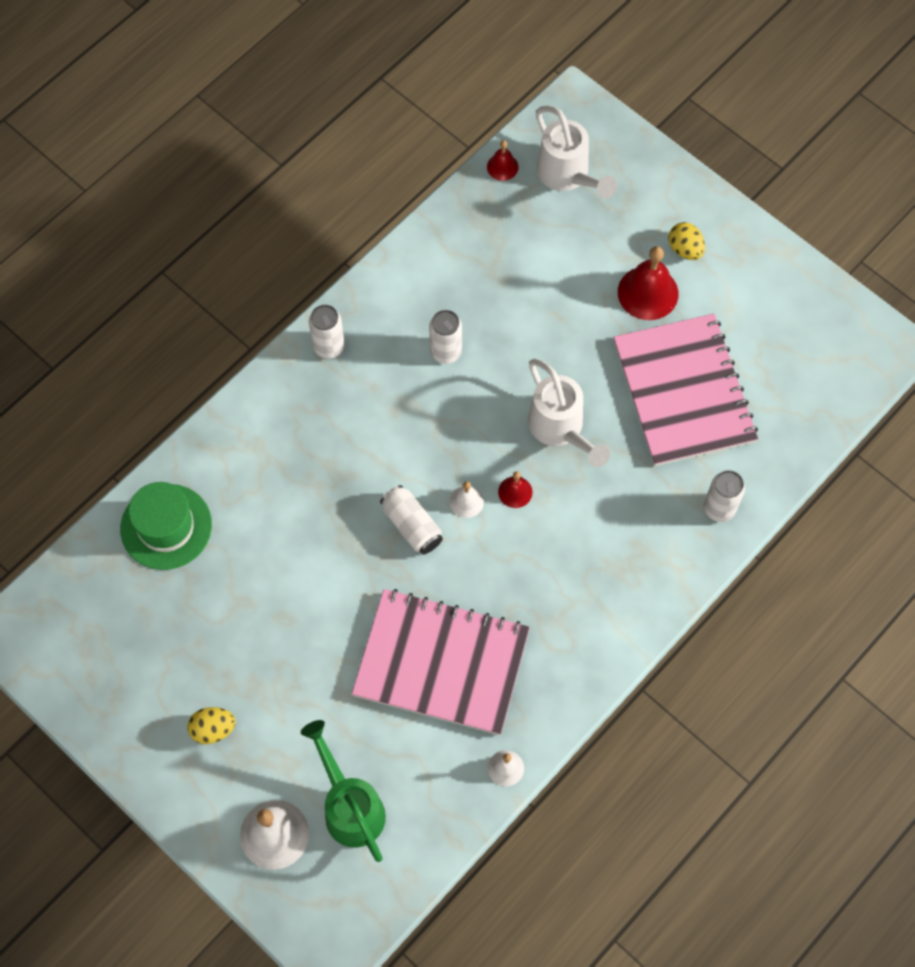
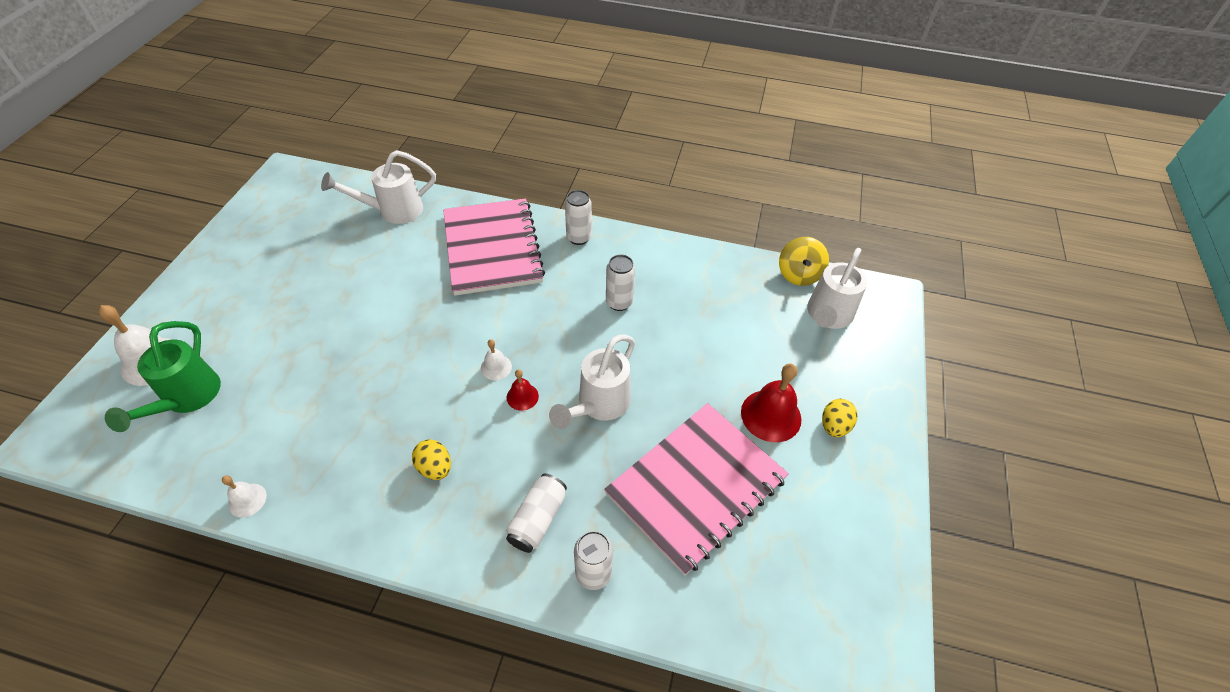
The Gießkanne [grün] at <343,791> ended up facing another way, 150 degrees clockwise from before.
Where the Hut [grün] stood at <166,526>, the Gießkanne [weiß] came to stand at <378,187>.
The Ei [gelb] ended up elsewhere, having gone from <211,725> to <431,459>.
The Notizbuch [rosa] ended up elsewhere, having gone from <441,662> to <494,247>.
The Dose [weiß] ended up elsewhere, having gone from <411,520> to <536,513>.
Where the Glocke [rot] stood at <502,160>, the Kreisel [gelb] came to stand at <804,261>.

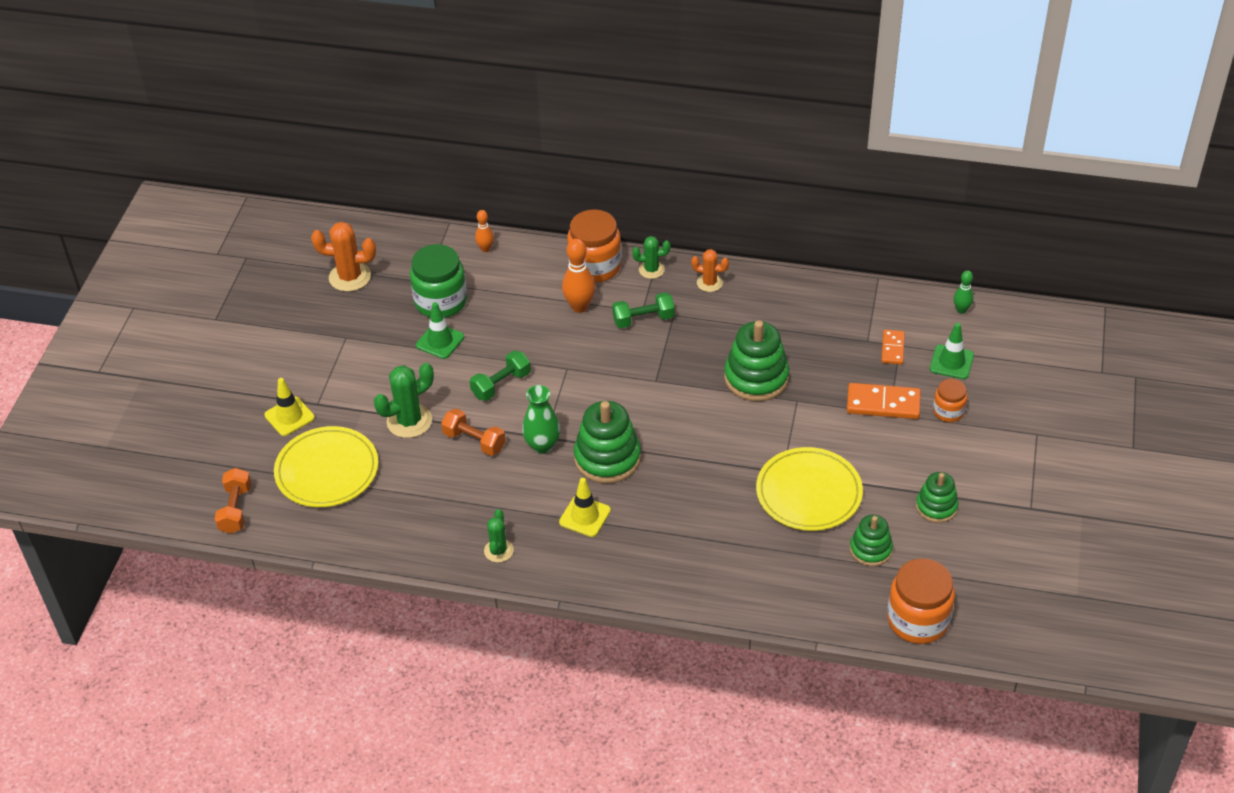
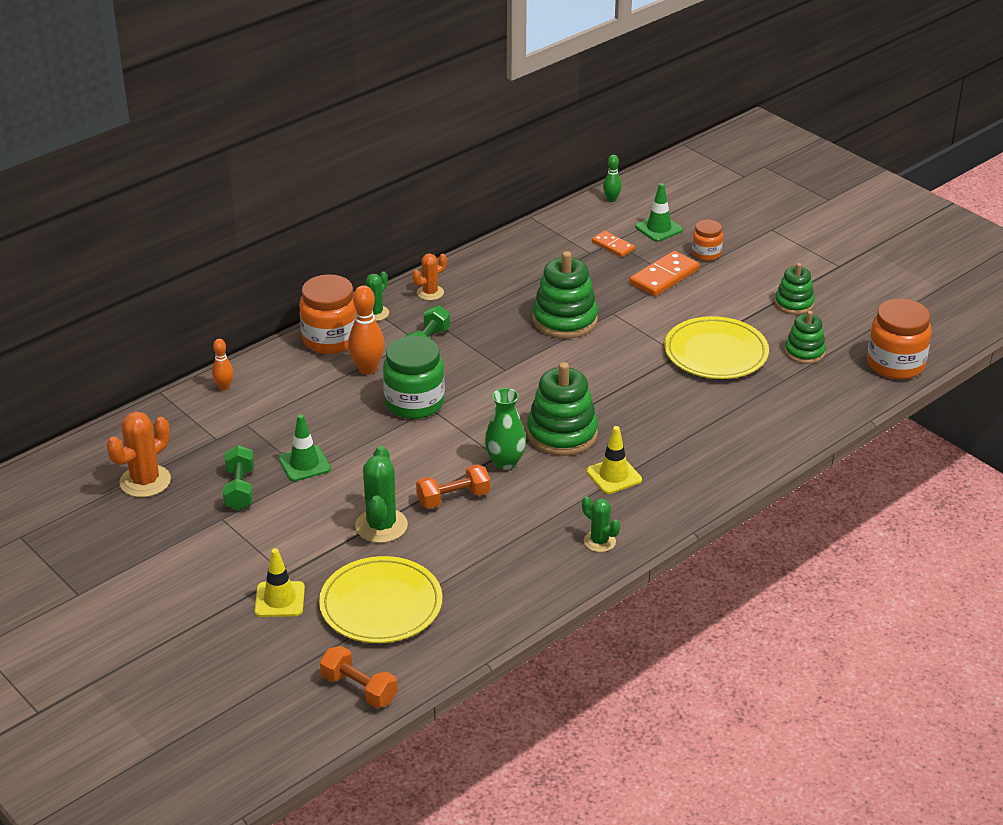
The Hantel [grün] ended up elsewhere, having gone from <500,376> to <238,477>.
The Einmachglas [grün] ended up elsewhere, having gone from <438,281> to <414,377>.

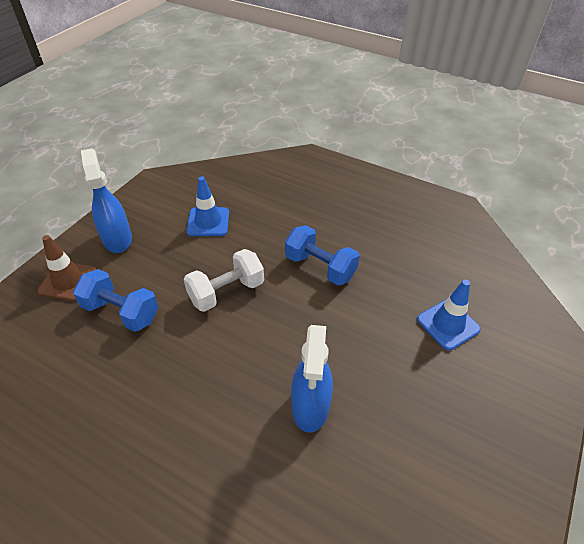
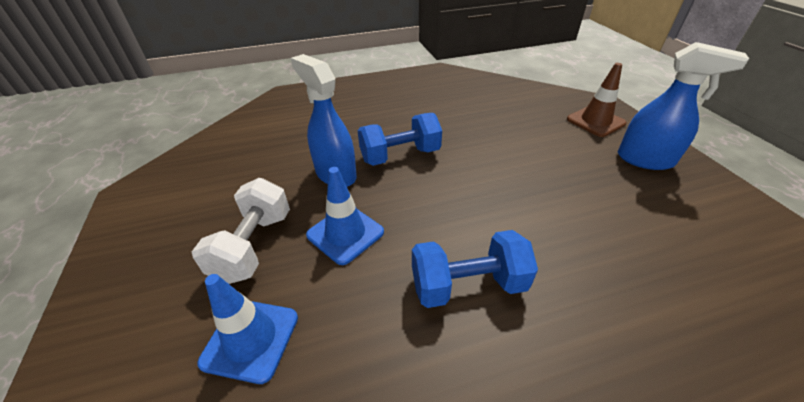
The Hantel [weiß] ended up elsewhere, having gone from <224,280> to <241,231>.
The Leitkegel [blau] ended up elsewhere, having gone from <208,206> to <345,216>.
The Hantel [blau] ended up elsewhere, having gone from <116,300> to <400,139>.

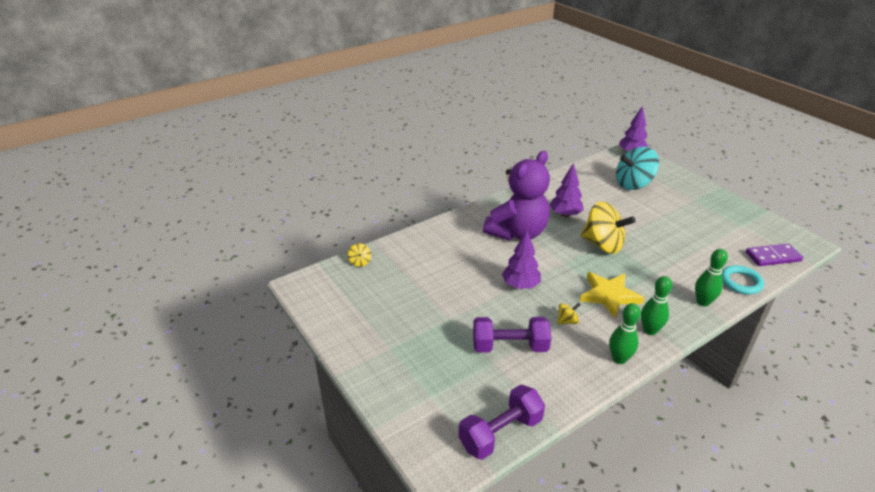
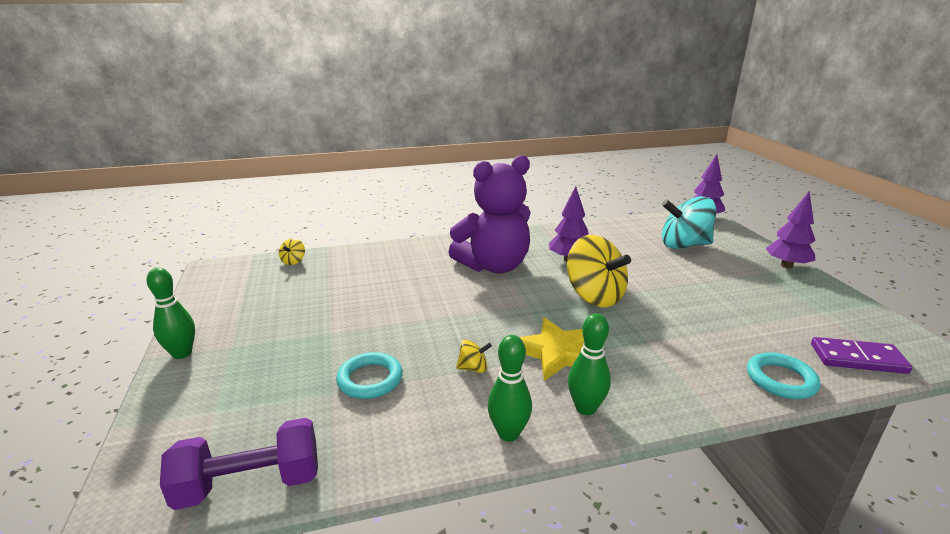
The Bowlingkegel [grün] ended up elsewhere, having gone from <711,277> to <171,313>.
Where the Hantel [lila] stood at <512,335>, the Ring [türkis] came to stand at <369,375>.
The Baum [lila] ended up elsewhere, having gone from <521,259> to <790,229>.

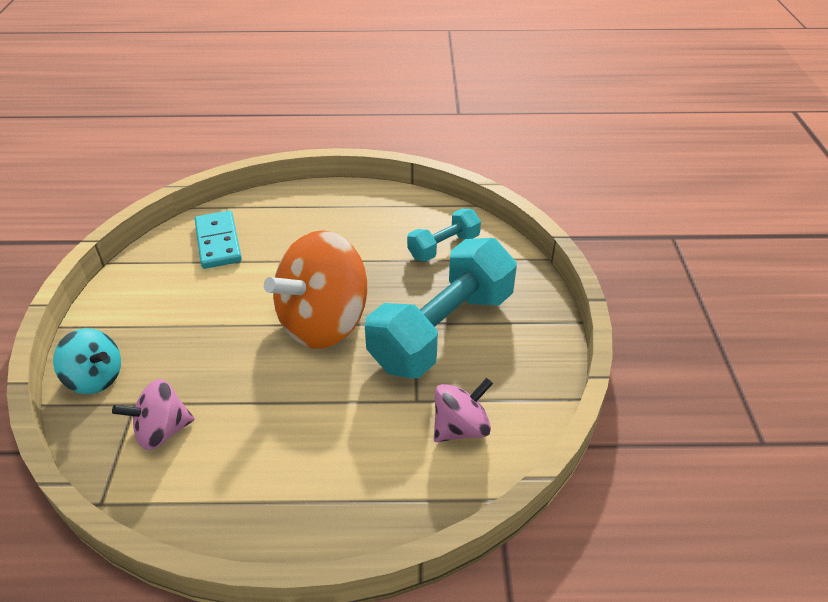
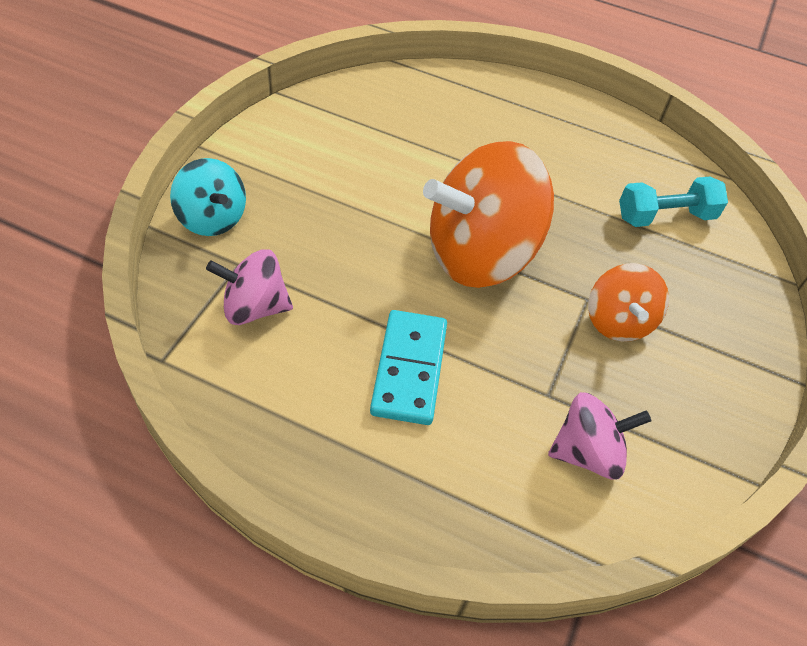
The Dominostein [türkis] ended up elsewhere, having gone from <218,240> to <408,367>.
Where the Hantel [türkis] stood at <441,308>, the Kreisel [orange] came to stand at <628,302>.

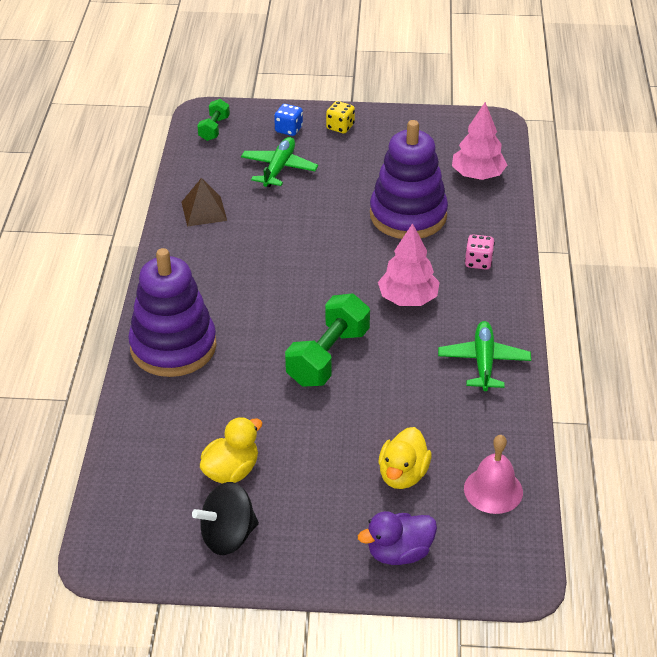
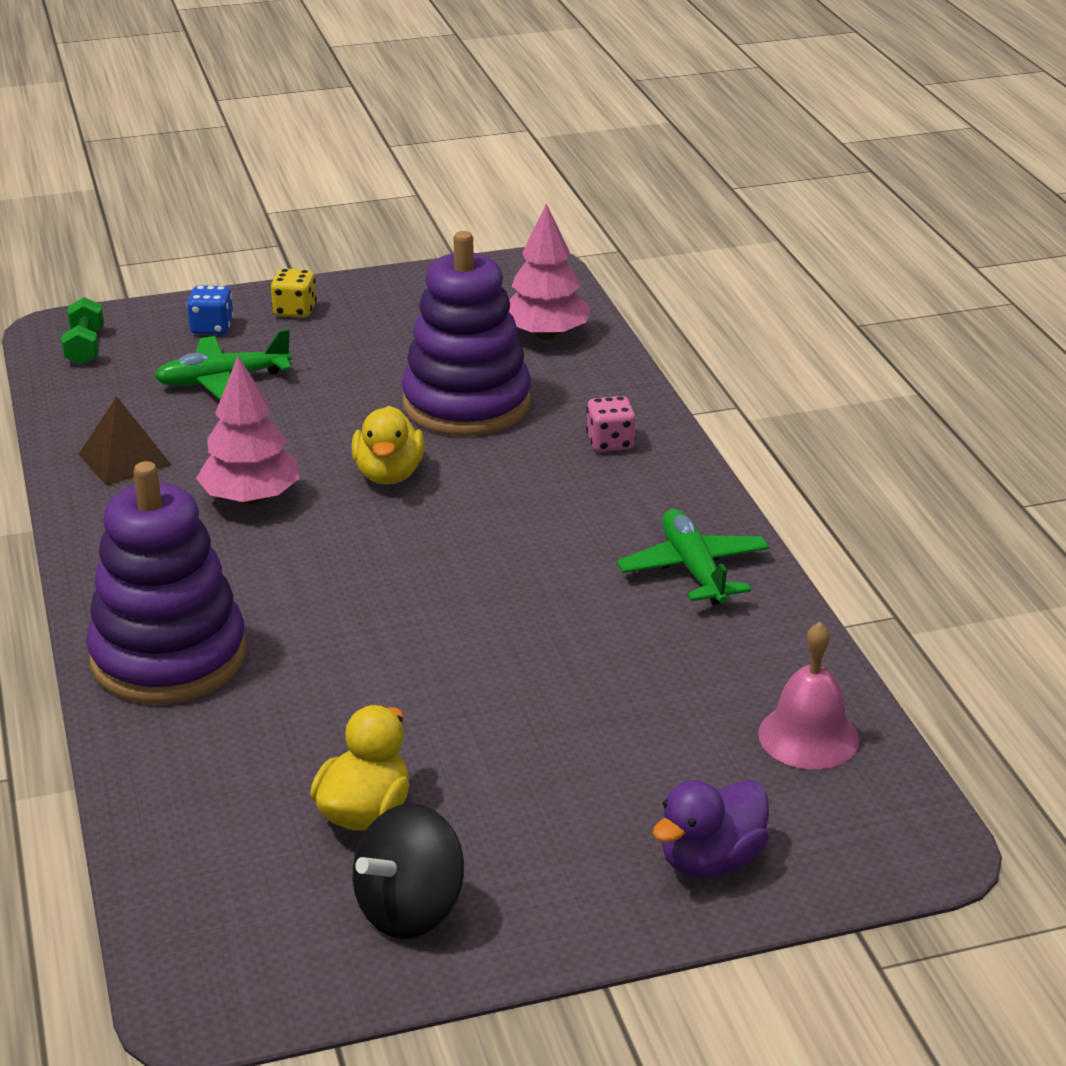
The Flugzeug [grün] at <279,162> ended up facing another way, 105 degrees counterclockwise from before.
The Baum [rosa] ended up elsewhere, having gone from <409,264> to <248,430>.
The Ente [gelb] ended up elsewhere, having gone from <405,458> to <388,445>.
The second view lost the Hantel [grün] at <327,340>.

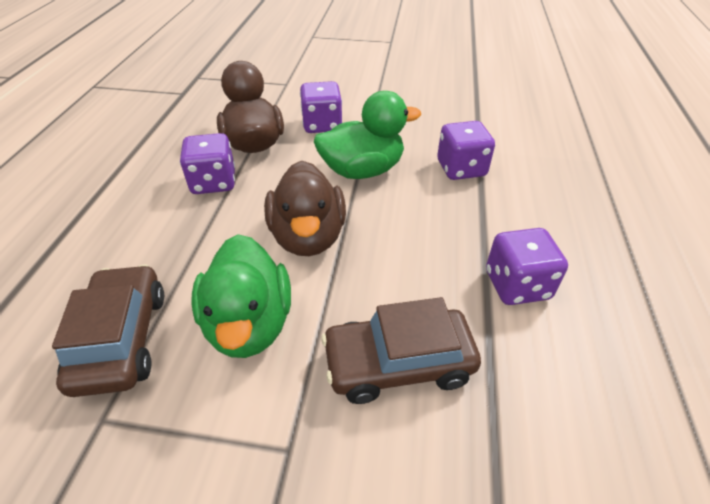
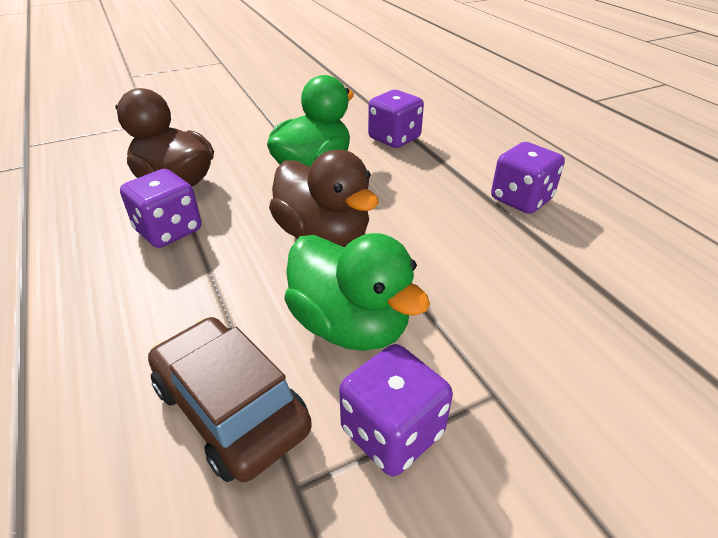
The Spielwürfel [lila] ended up elsewhere, having gone from <321,107> to <396,410>.
The second view lost the Auto [braun] at <401,350>.

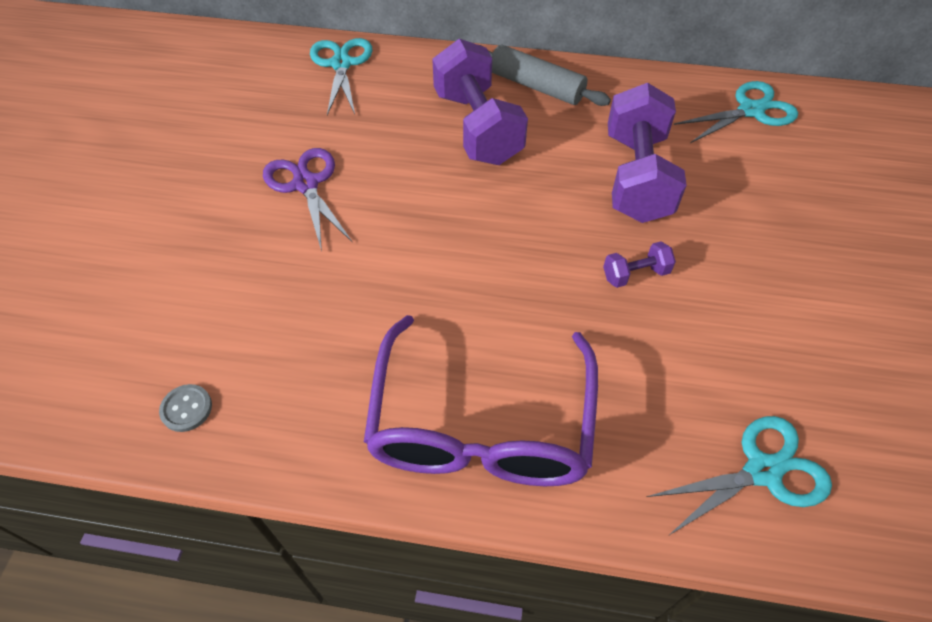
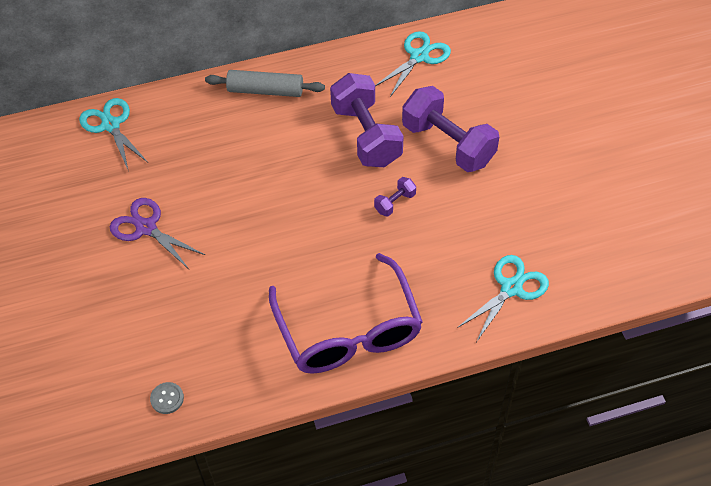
The Hantel [lila] ended up elsewhere, having gone from <480,102> to <450,129>.

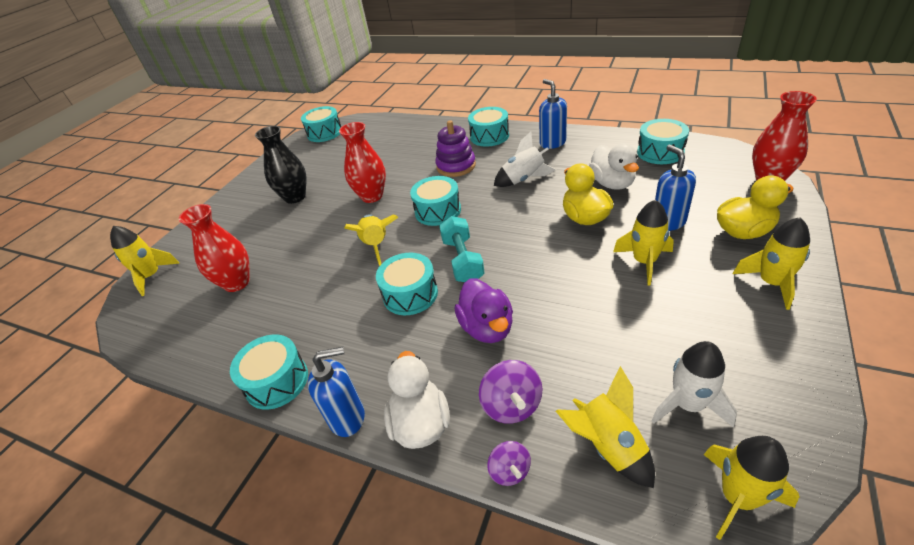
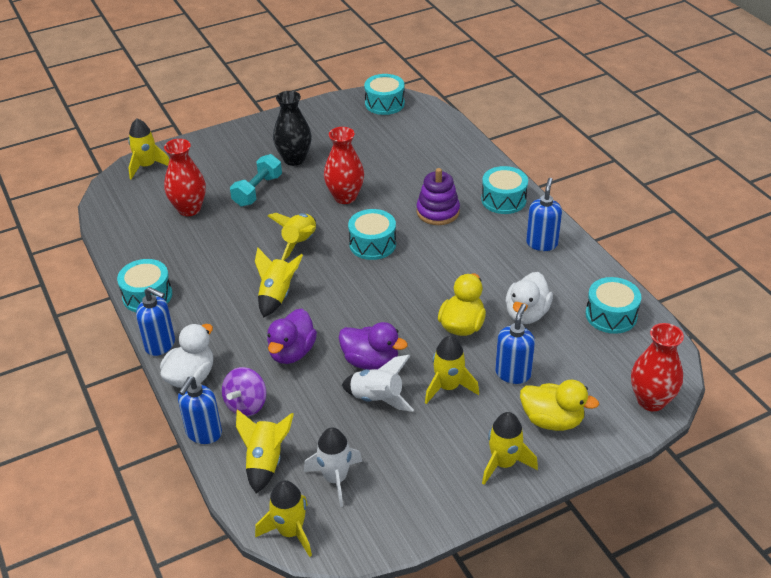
Where the Kreisel [lila] stood at <509,463>, the Seifenspender [blau] came to stand at <200,410>.
The Hantel [türkis] ended up elsewhere, having gone from <462,249> to <256,180>.
Where the Trommel [türkis] stood at <407,284>, the Rakete [gelb] came to stand at <279,282>.
The second view gained the Ente [lila] at <373,346>.
The Rakete [weiß] ended up elsewhere, having gone from <525,159> to <378,383>.

